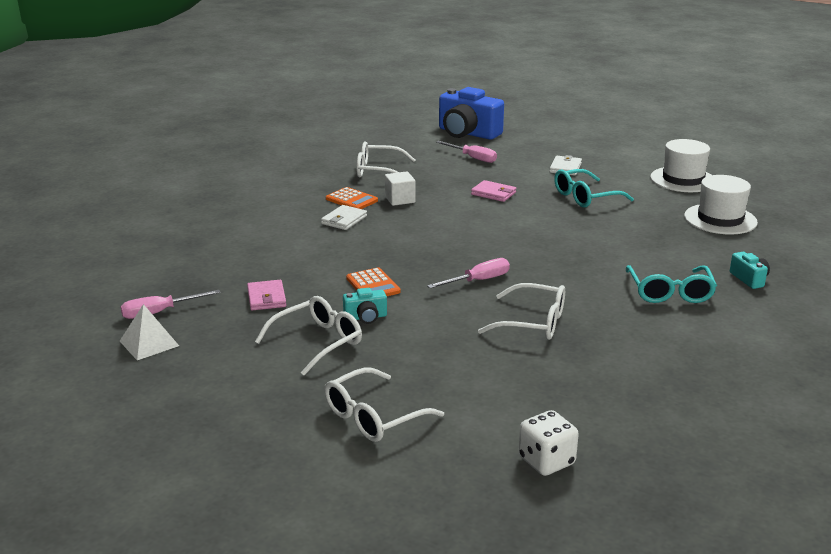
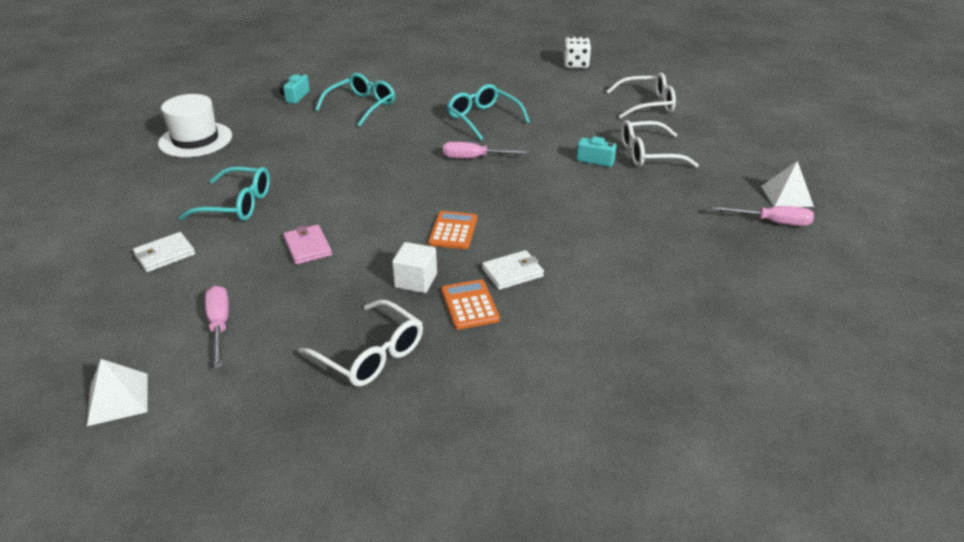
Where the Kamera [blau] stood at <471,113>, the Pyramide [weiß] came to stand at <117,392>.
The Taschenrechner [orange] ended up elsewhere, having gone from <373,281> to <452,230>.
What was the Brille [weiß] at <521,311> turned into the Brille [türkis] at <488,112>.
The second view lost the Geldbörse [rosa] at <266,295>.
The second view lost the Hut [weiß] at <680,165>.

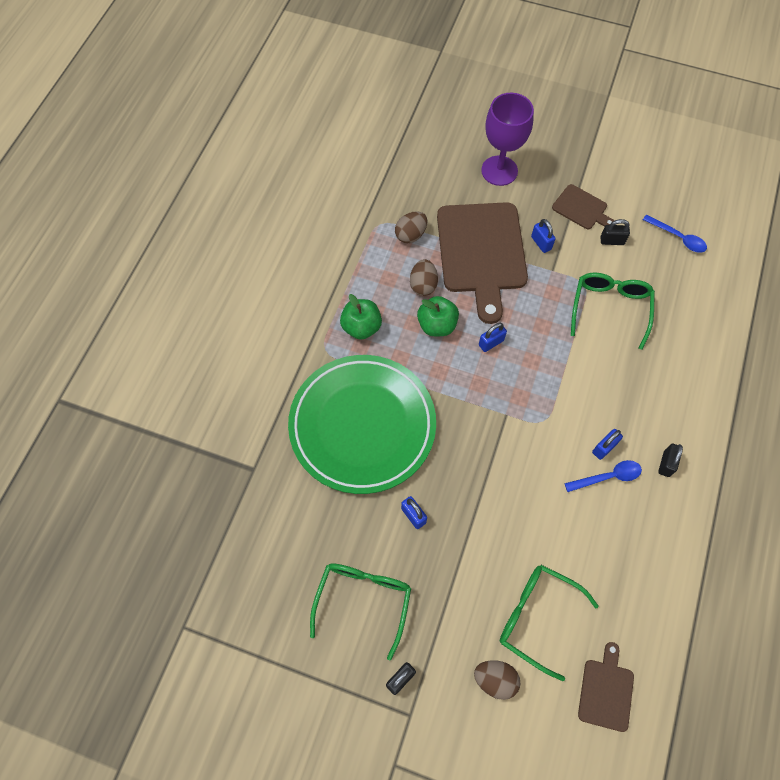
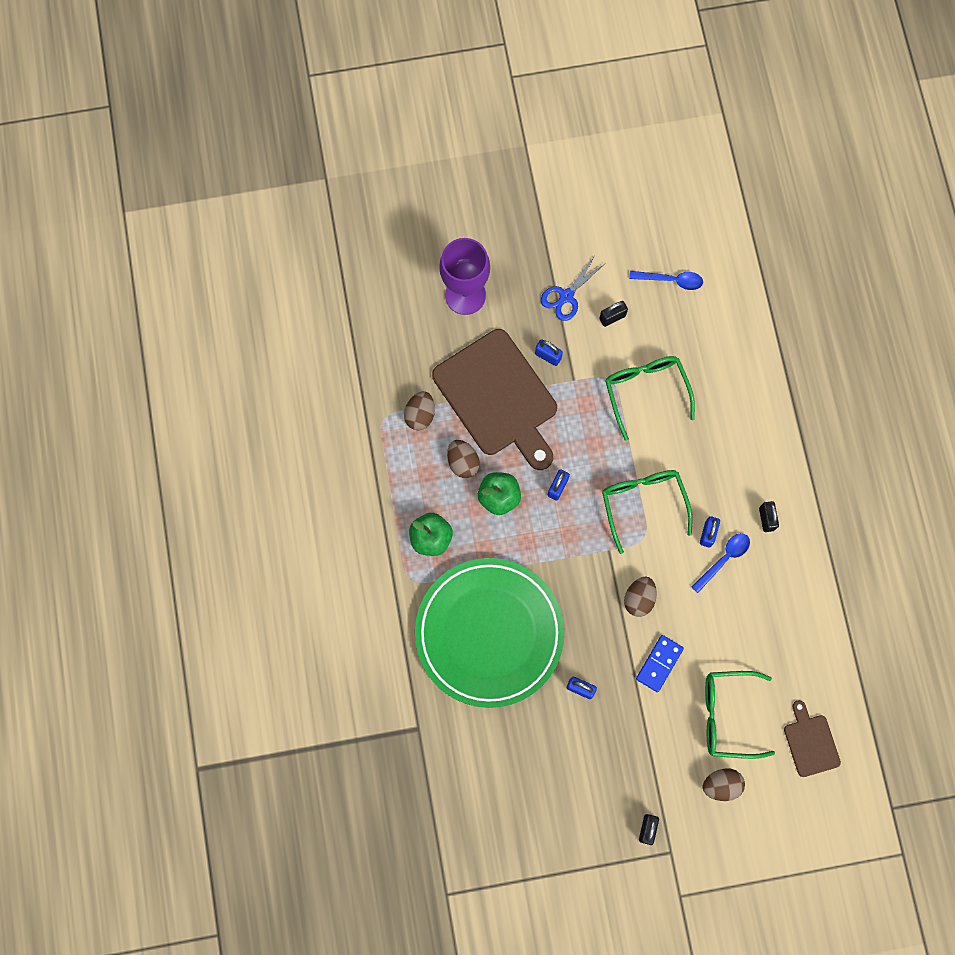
Where the Schneidebrett [braun] stood at <583,206>, the Schere [blau] came to stand at <573,289>.
The Brille [grün] ended up elsewhere, having gone from <360,611> to <647,512>.
The second view gained the Ei [braun] at <640,597>.
The second view gained the Dominostein [blau] at <660,663>.

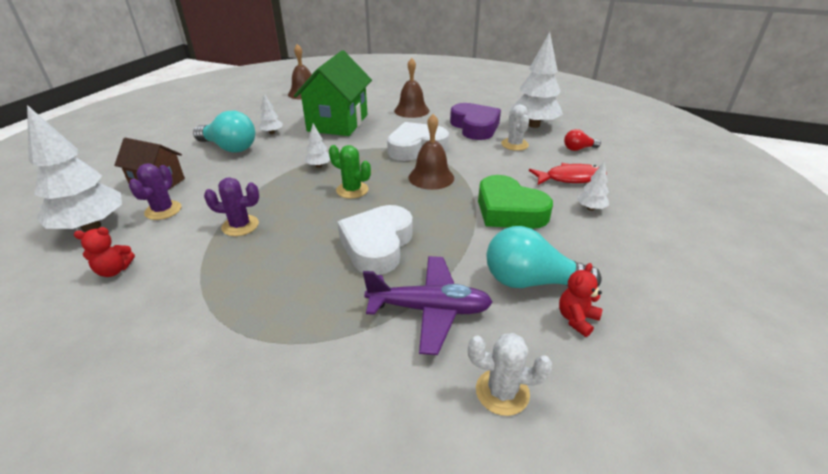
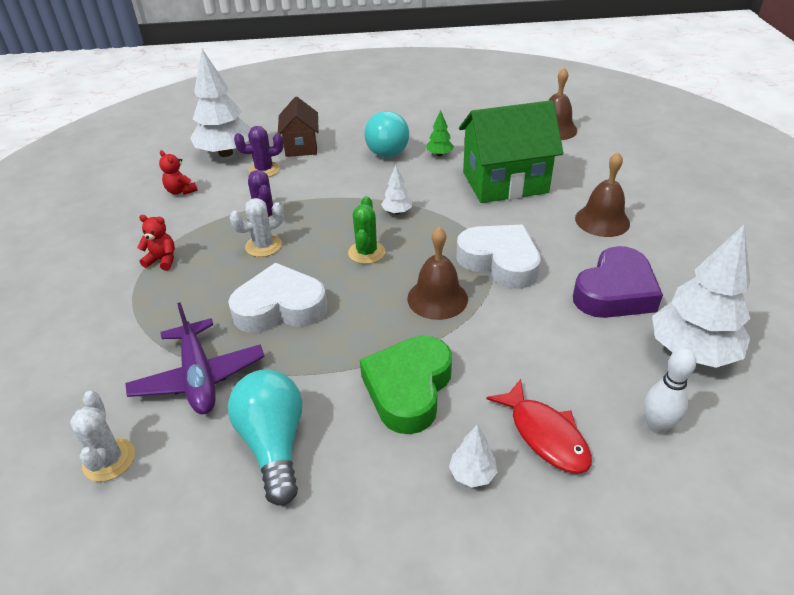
The Teddybär [rot] ended up elsewhere, having gone from <580,300> to <156,243>.
The Kaktus [weiß] ended up elsewhere, having gone from <515,127> to <256,227>.
What was the Baum [weiß] at <271,113> turned into the Baum [grün] at <440,133>.
Where the Glühbirne [rot] stood at <582,140>, the Bowlingkegel [weiß] came to stand at <670,391>.

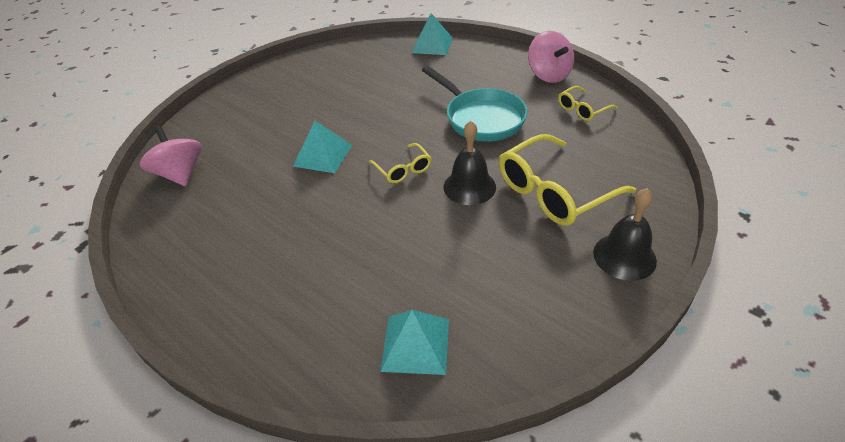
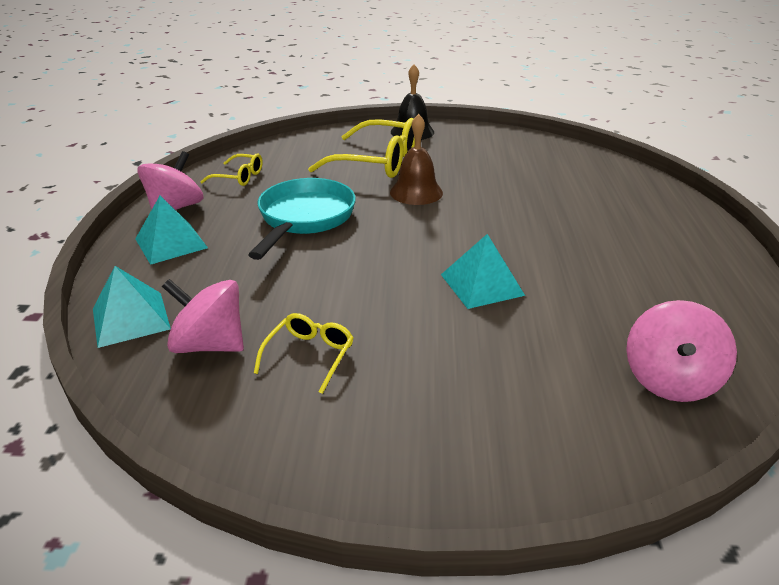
The Pyramide [türkis] ended up elsewhere, having gone from <414,342> to <171,230>.
The second view gained the Kreisel [rosa] at <203,316>.
The Brille [gelb] ended up elsewhere, having gone from <400,163> to <304,353>.
What was the Glocke [schwarz] at <470,163> turned into the Glocke [braun] at <416,159>.

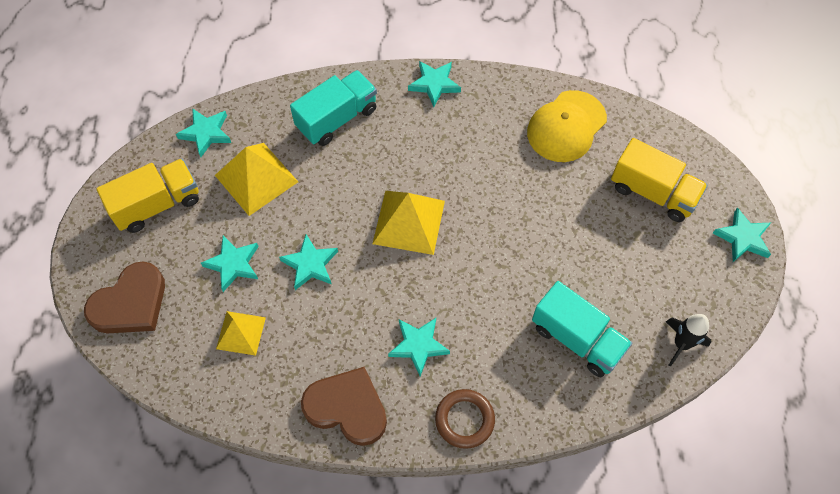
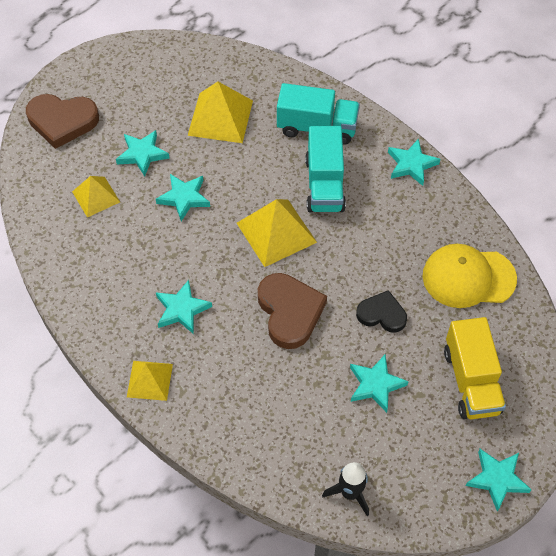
Where the Ring [braun] stood at <465,419>, the Pyramide [gelb] came to stand at <150,381>.
The Herz [braun] ended up elsewhere, having gone from <344,406> to <292,311>.
The Lastwagen [türkis] ended up elsewhere, having gone from <582,329> to <325,169>.
The Stern [türkis] ended up elsewhere, having gone from <203,132> to <379,384>.
The second view gained the Herz [schwarz] at <381,311>.
The second view lost the Lastwagen [gelb] at <148,196>.

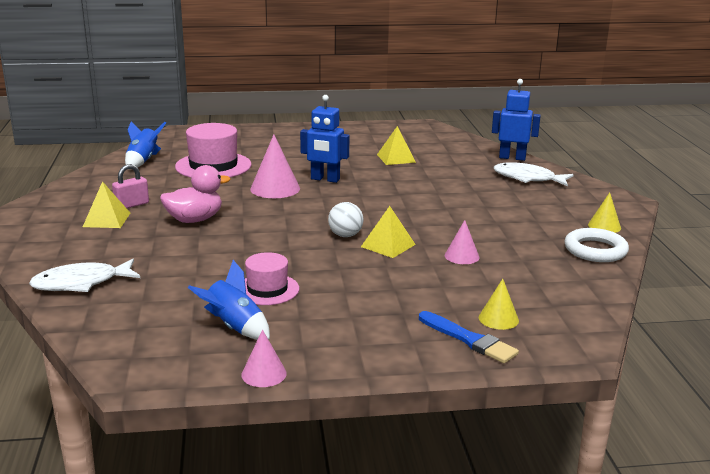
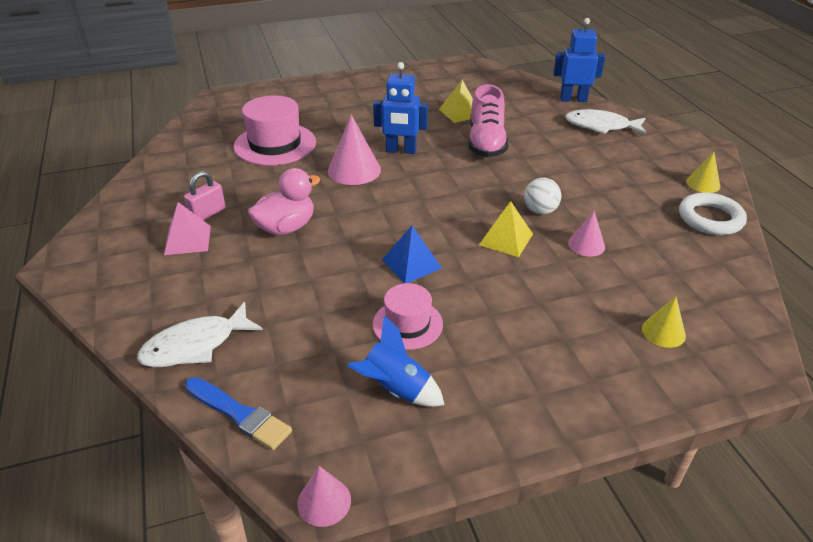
What was the Pyramide [gelb] at <106,204> turned into the Pyramide [rosa] at <187,228>.
The Pinsel [blau] ended up elsewhere, having gone from <469,337> to <238,413>.
The Kegel [rosa] ended up elsewhere, having gone from <264,358> to <324,496>.
The second view gained the Pyramide [blau] at <412,254>.
The second view gained the Schuh [rosa] at <488,120>.
The Ball [weiß] ended up elsewhere, having gone from <346,219> to <542,196>.
The second view lost the Rakete [blau] at <145,145>.

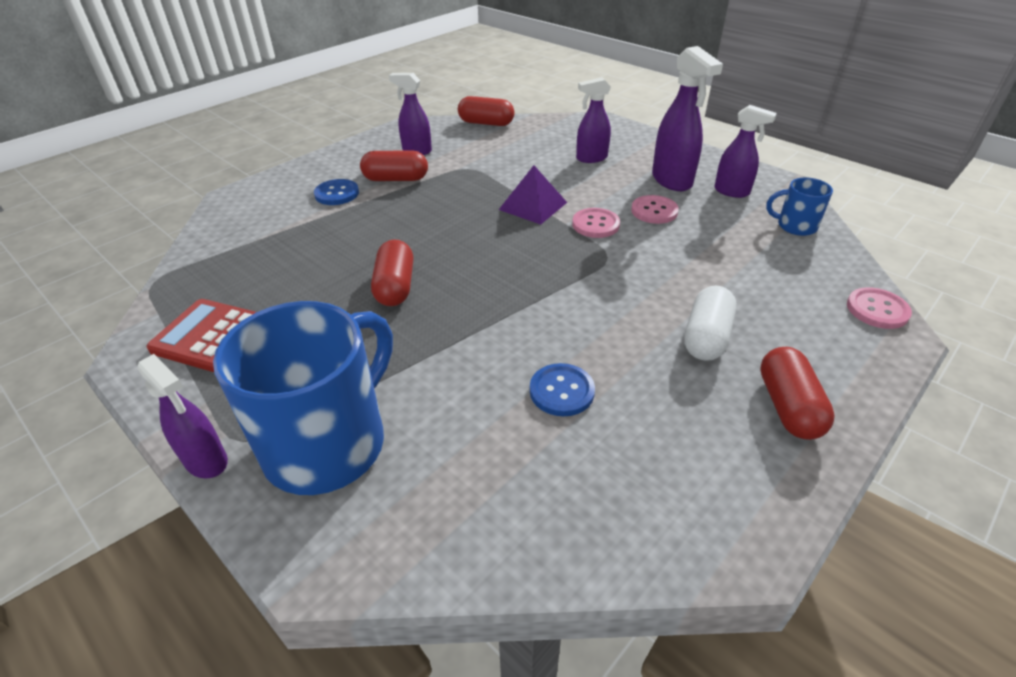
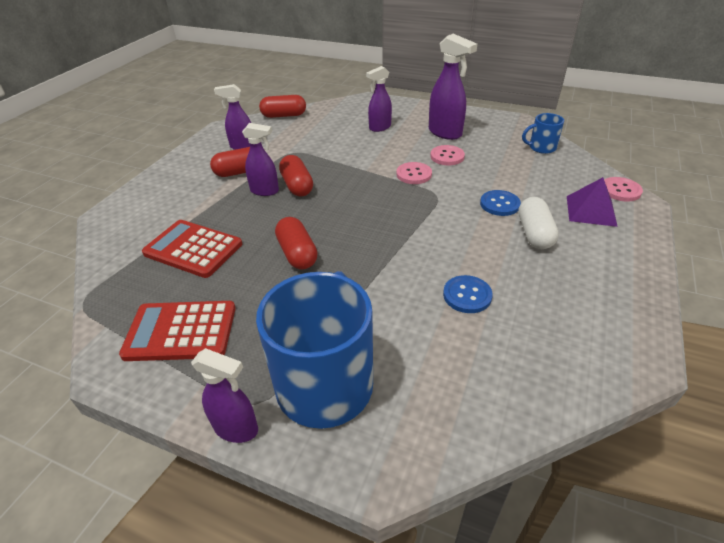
The second view gained the Taschenrechner [rot] at <192,249>.
The Sprühflasche [lila] ended up elsewhere, having gone from <745,151> to <260,159>.
The Kapsel [rot] ended up elsewhere, having gone from <797,393> to <296,176>.
The Knopf [blau] ended up elsewhere, having gone from <336,192> to <500,203>.
The Pyramide [lila] ended up elsewhere, having gone from <533,195> to <592,202>.

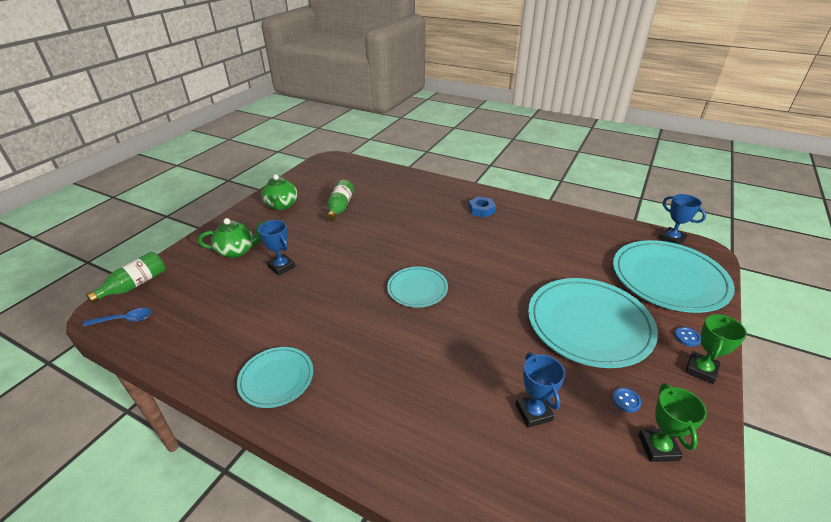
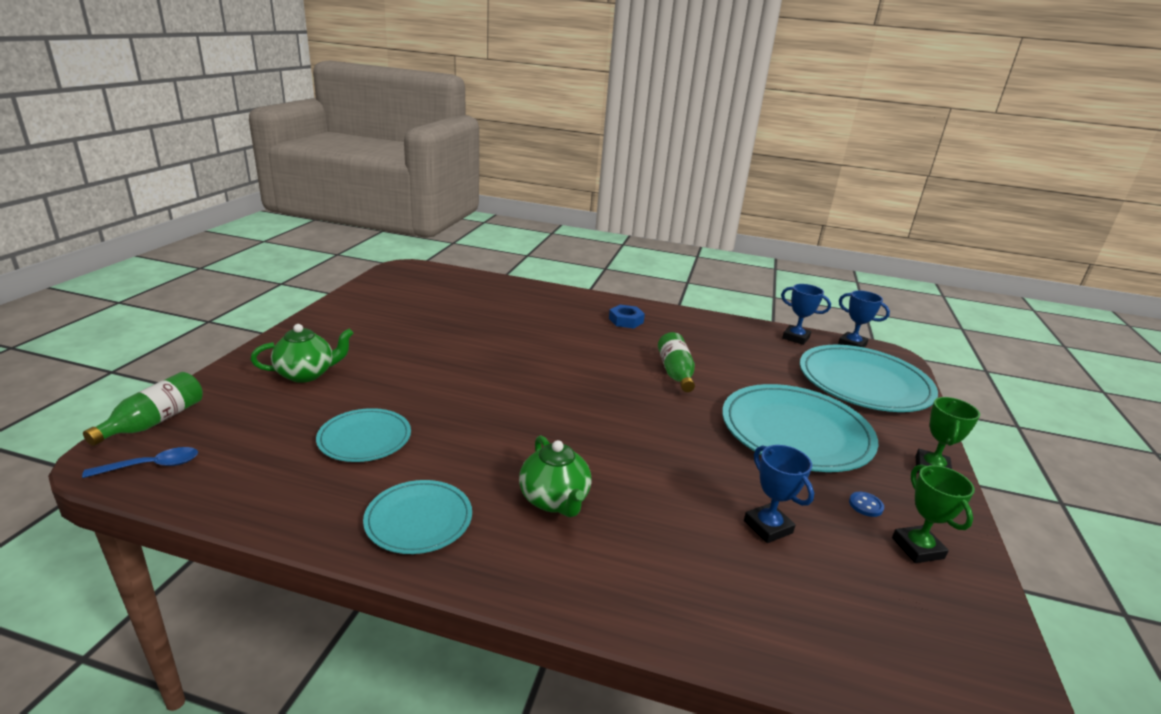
The Teller [türkis] ended up elsewhere, having gone from <417,287> to <363,435>.
The Teekanne [grün] ended up elsewhere, having gone from <280,192> to <555,476>.
The Flasche [grün] ended up elsewhere, having gone from <340,200> to <676,362>.
The Pokal [blau] ended up elsewhere, having gone from <276,248> to <806,314>.
The second view lost the Knopf [blau] at <688,337>.

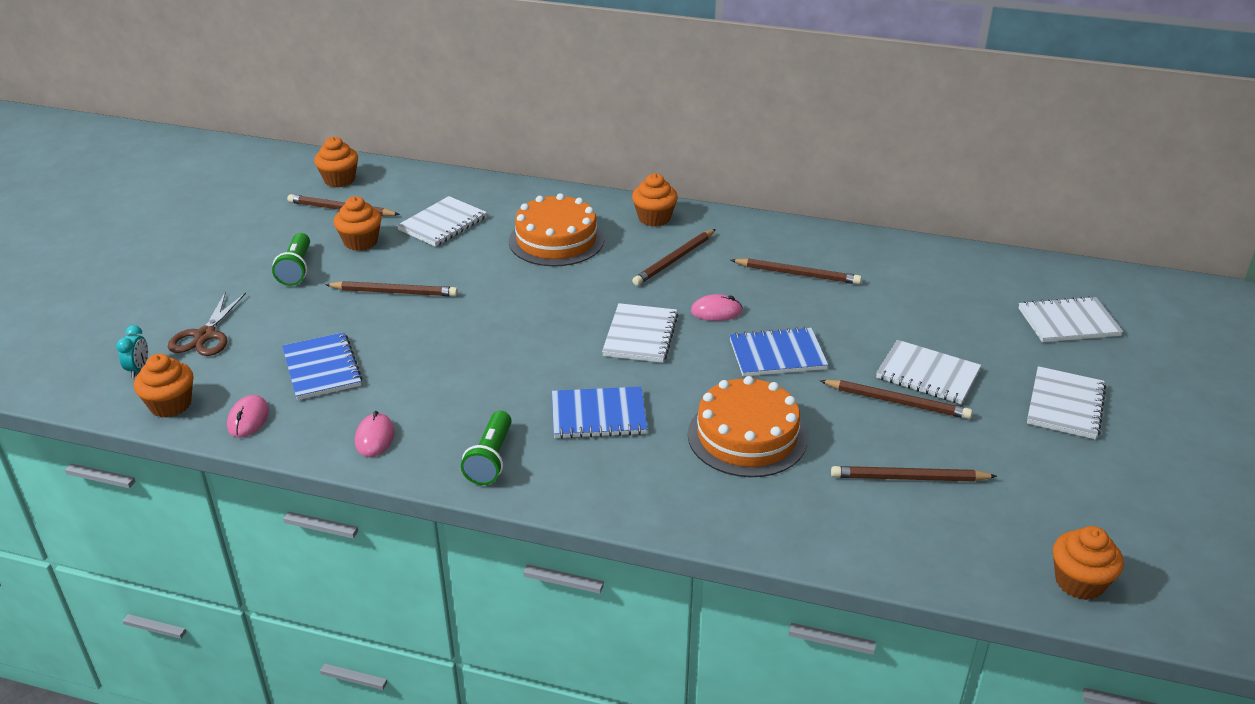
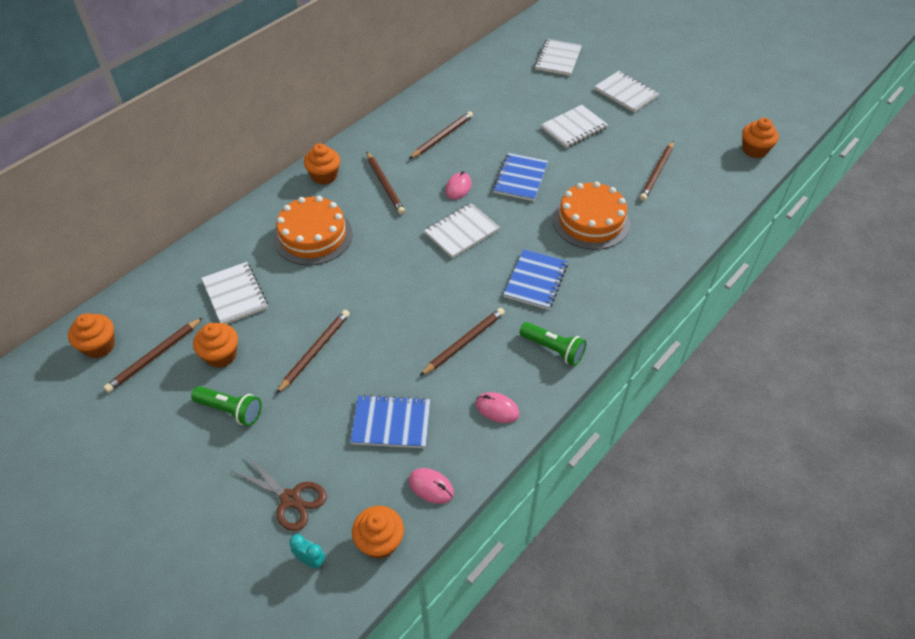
The Bleistift [braun] ended up elsewhere, having gone from <895,399> to <462,342>.
The Notizbuch [weiß] at <640,333> ended up facing another way, 75 degrees counterclockwise from before.

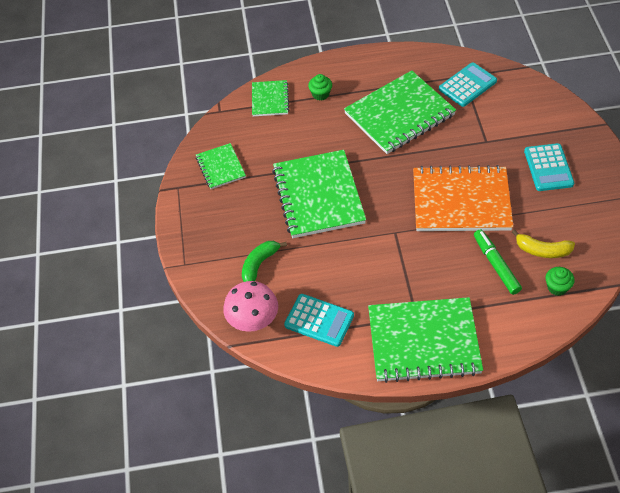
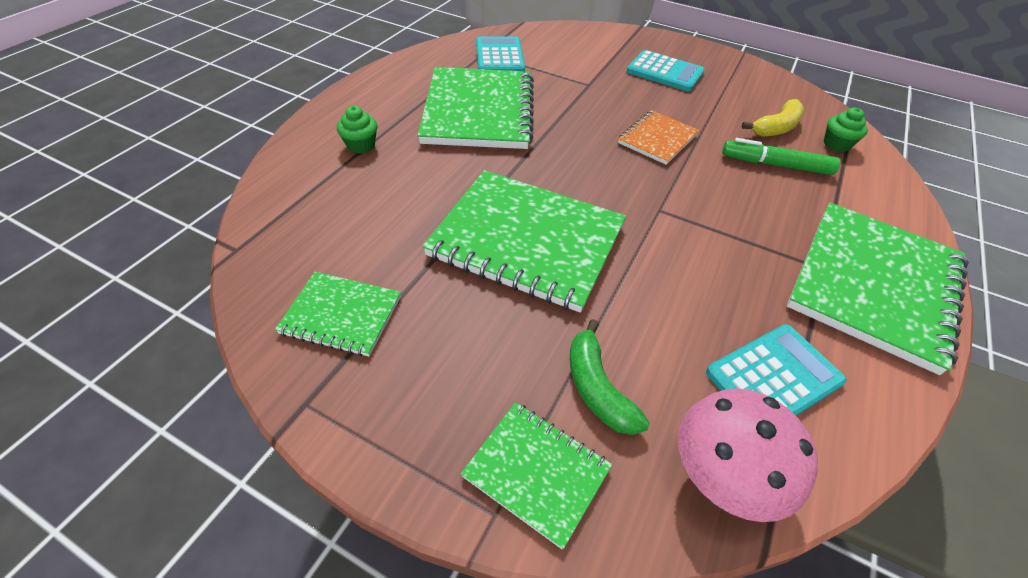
The Notizbuch [grün] ended up elsewhere, having gone from <270,98> to <536,475>.
The size of the Notizbuch [orange] at <463,198> changed by a factor of 0.52.

